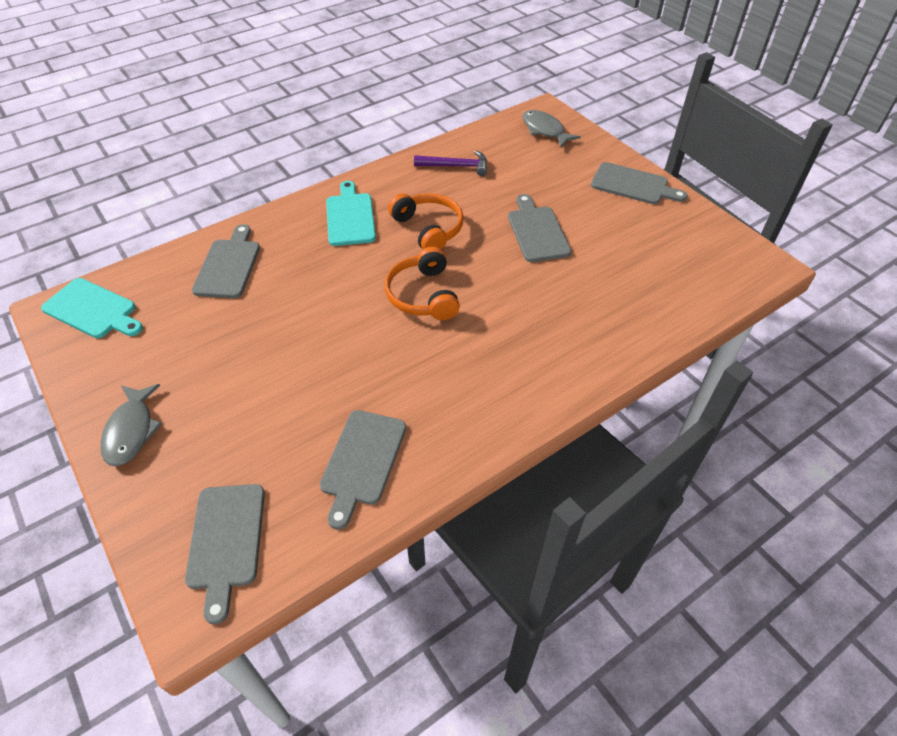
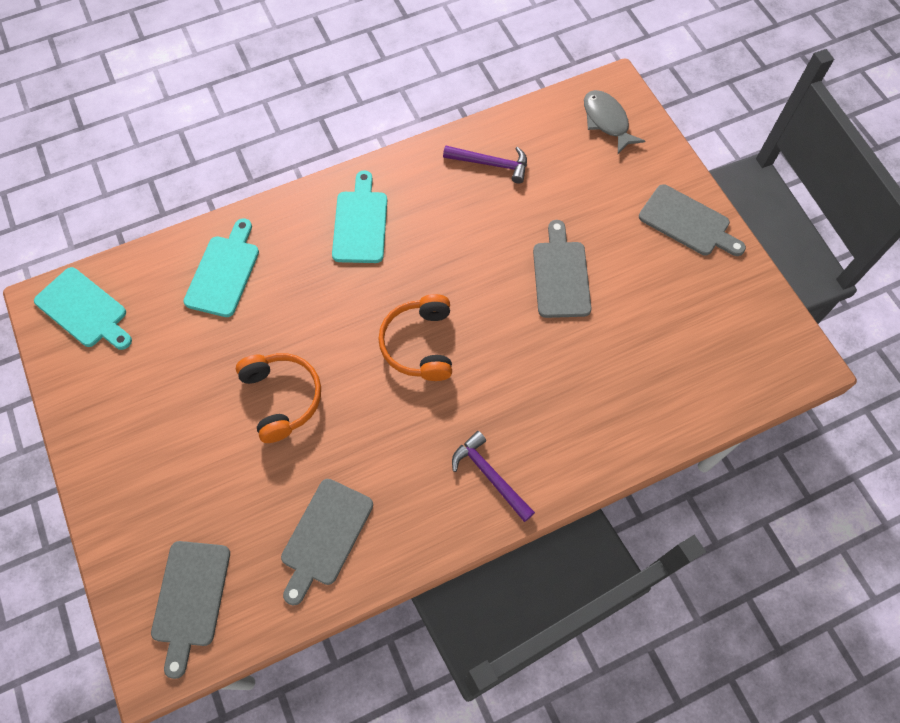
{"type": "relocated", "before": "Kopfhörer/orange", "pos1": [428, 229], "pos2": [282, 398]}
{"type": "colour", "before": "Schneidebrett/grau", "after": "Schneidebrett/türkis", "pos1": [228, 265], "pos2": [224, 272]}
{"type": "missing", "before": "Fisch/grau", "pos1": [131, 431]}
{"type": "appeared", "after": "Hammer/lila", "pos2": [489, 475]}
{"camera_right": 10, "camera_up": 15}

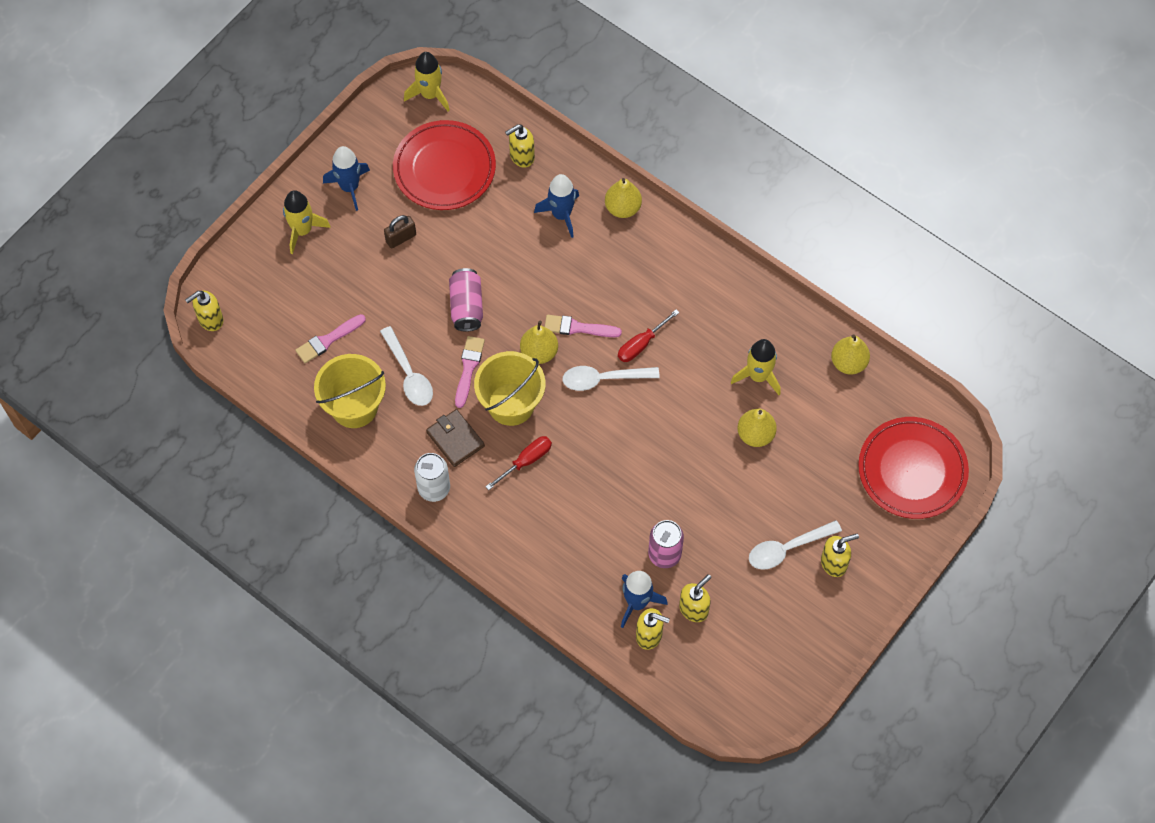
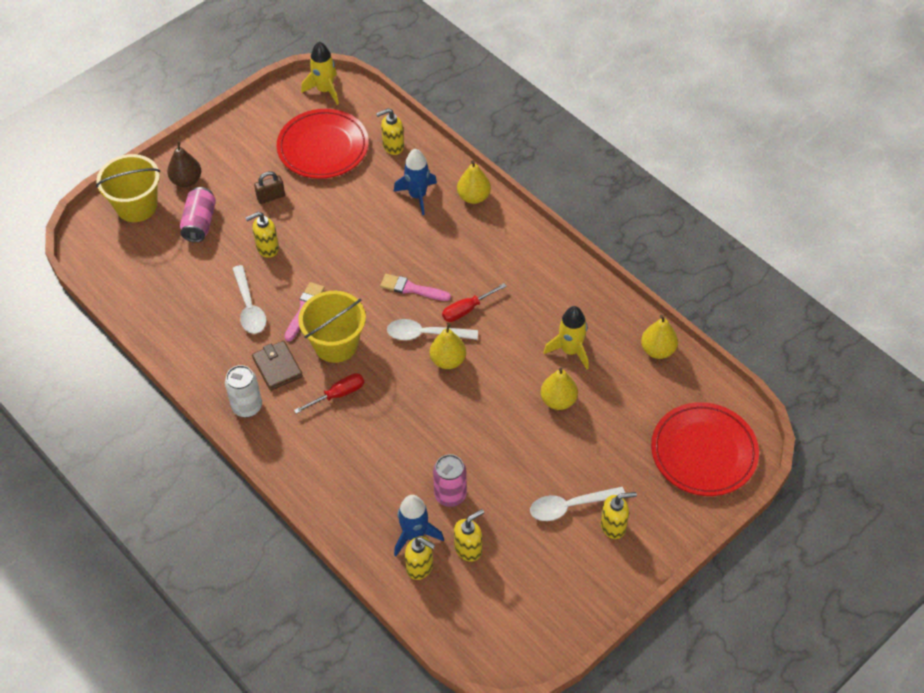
{"type": "missing", "before": "Rakete/blau", "pos1": [349, 187]}
{"type": "exchanged", "before": "Rakete/gelb", "after": "Birne/braun", "pos1": [302, 230], "pos2": [186, 181]}
{"type": "relocated", "before": "Dose/rosa", "pos1": [466, 306], "pos2": [199, 223]}
{"type": "relocated", "before": "Seifenspender/gelb", "pos1": [210, 320], "pos2": [267, 248]}
{"type": "missing", "before": "Pinsel/rosa", "pos1": [328, 340]}
{"type": "relocated", "before": "Birne/gelb", "pos1": [539, 352], "pos2": [448, 360]}
{"type": "relocated", "before": "Eimer/gelb", "pos1": [354, 406], "pos2": [136, 206]}
{"camera_right": 10, "camera_up": -10}

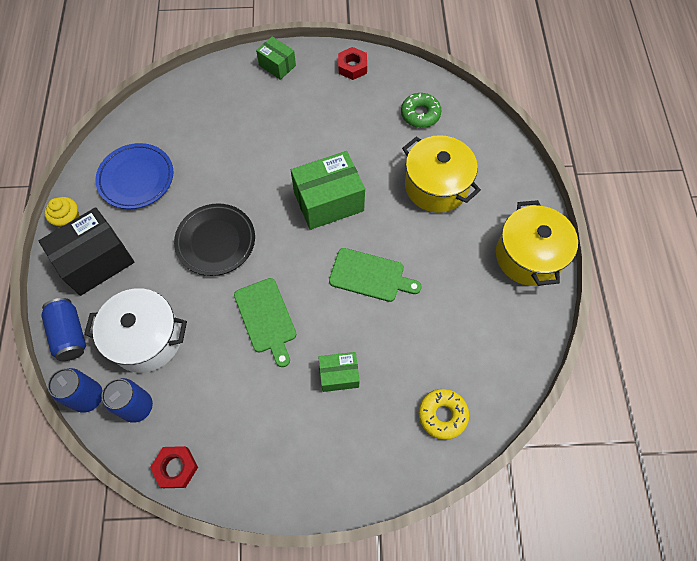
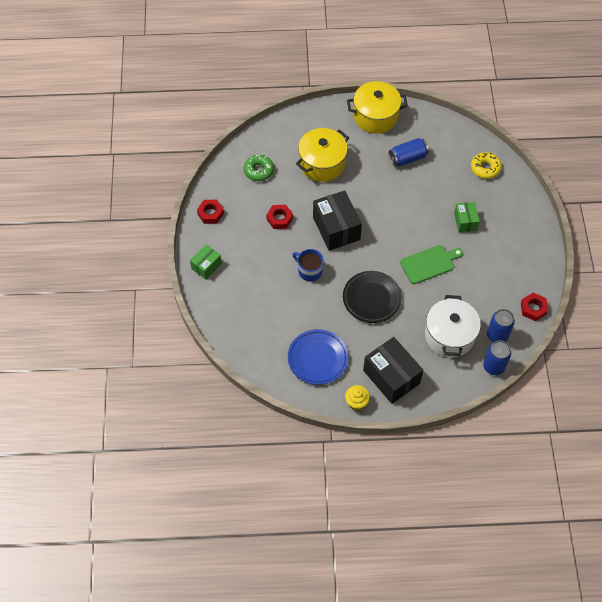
{"type": "colour", "before": "Schachtel/grün", "after": "Schachtel/schwarz", "pos1": [328, 201], "pos2": [336, 228]}
{"type": "missing", "before": "Schneidebrett/grün", "pos1": [370, 276]}
{"type": "relocated", "before": "Dose/blau", "pos1": [70, 334], "pos2": [407, 158]}
{"type": "appeared", "after": "Sechskantmutter/rot", "pos2": [279, 219]}
{"type": "appeared", "after": "Tasse/blau", "pos2": [309, 271]}
{"camera_right": -90, "camera_up": -5}

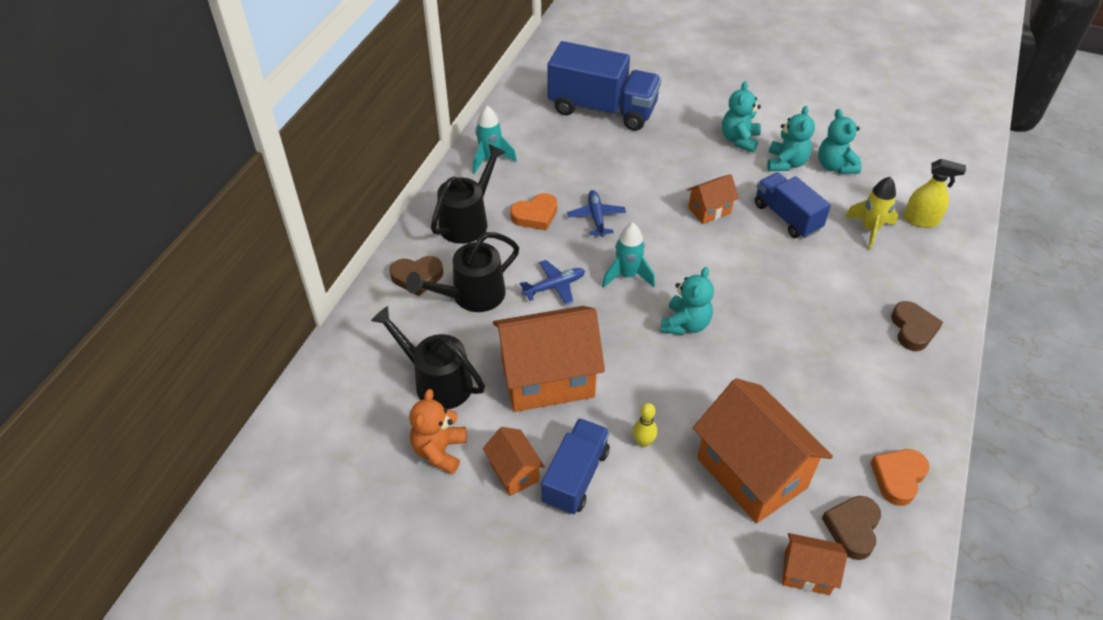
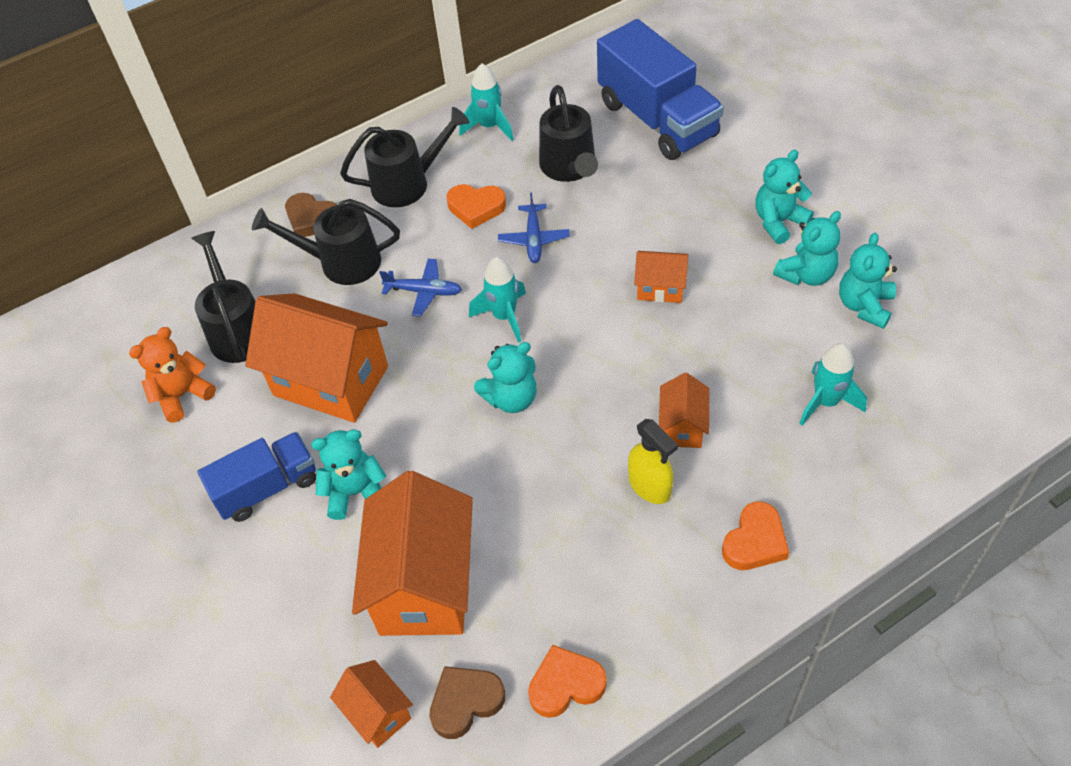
{"type": "relocated", "before": "Sprühflasche/gelb", "pos1": [921, 220], "pos2": [650, 486]}
{"type": "missing", "before": "Lastwagen/blau", "pos1": [787, 217]}
{"type": "colour", "before": "Rakete/gelb", "after": "Rakete/türkis", "pos1": [869, 230], "pos2": [826, 402]}
{"type": "spun", "before": "Flugzeug/blau", "pos1": [596, 217], "pos2": [534, 239], "turn": 150}
{"type": "colour", "before": "Herz/braun", "after": "Herz/orange", "pos1": [913, 329], "pos2": [755, 541]}
{"type": "exchanged", "before": "Bowlingkegel/gelb", "after": "Teddybär/türkis", "pos1": [643, 442], "pos2": [355, 492]}
{"type": "relocated", "before": "Haus/orange", "pos1": [514, 472], "pos2": [682, 427]}
{"type": "appeared", "after": "Gießkanne/schwarz", "pos2": [570, 168]}
{"camera_right": 40, "camera_up": 5}

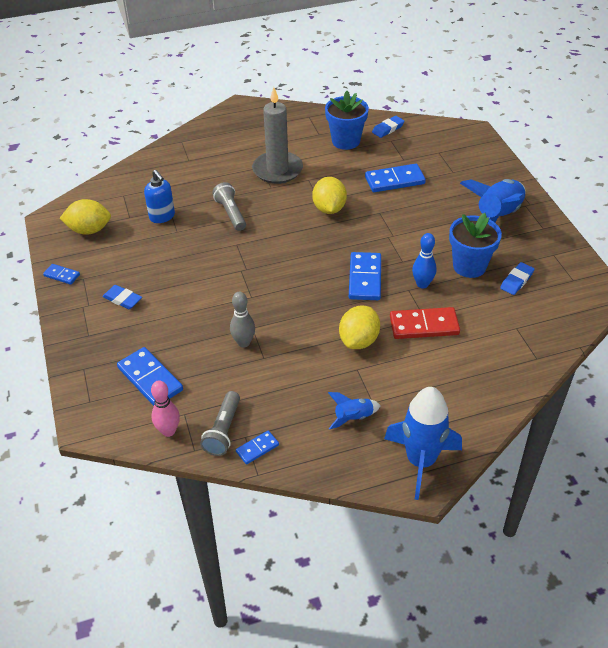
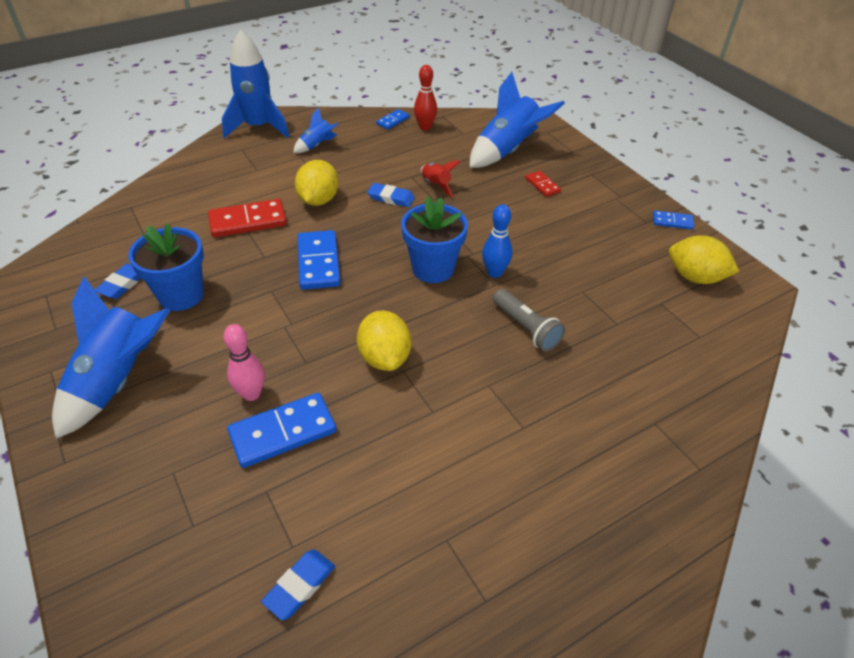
{"type": "missing", "before": "Kerze/grau", "pos1": [277, 170]}
{"type": "relocated", "before": "Blumentopf/blau", "pos1": [346, 141], "pos2": [433, 269]}
{"type": "missing", "before": "Seifenspender/blau", "pos1": [162, 216]}
{"type": "spun", "before": "Zitrone/gelb", "pos1": [89, 230], "pos2": [695, 277], "turn": 45}
{"type": "relocated", "before": "Bowlingkegel/blau", "pos1": [422, 284], "pos2": [494, 273]}
{"type": "relocated", "before": "Radiergummi/blau", "pos1": [122, 299], "pos2": [391, 198]}
{"type": "exchanged", "before": "Bowlingkegel/grau", "after": "Rakete/rot", "pos1": [244, 343], "pos2": [436, 185]}
{"type": "exchanged", "before": "Dominostein/blau", "after": "Rakete/blau", "pos1": [150, 379], "pos2": [507, 150]}
{"type": "relocated", "before": "Bowlingkegel/rosa", "pos1": [168, 431], "pos2": [251, 394]}
{"type": "exchanged", "before": "Taschenlampe/grau", "after": "Bowlingkegel/rot", "pos1": [223, 430], "pos2": [425, 127]}
{"type": "appeared", "after": "Dominostein/rot", "pos2": [542, 185]}
{"camera_right": 165, "camera_up": 0}

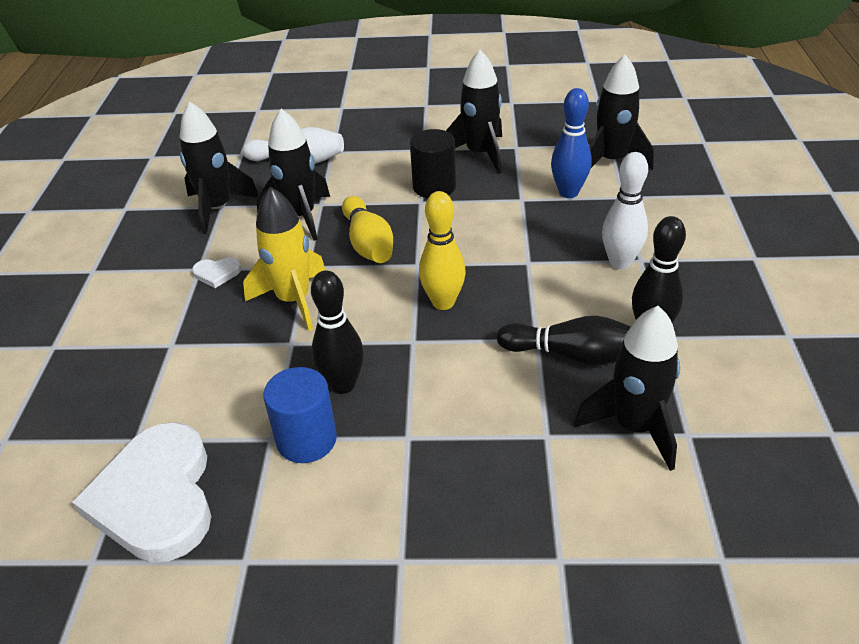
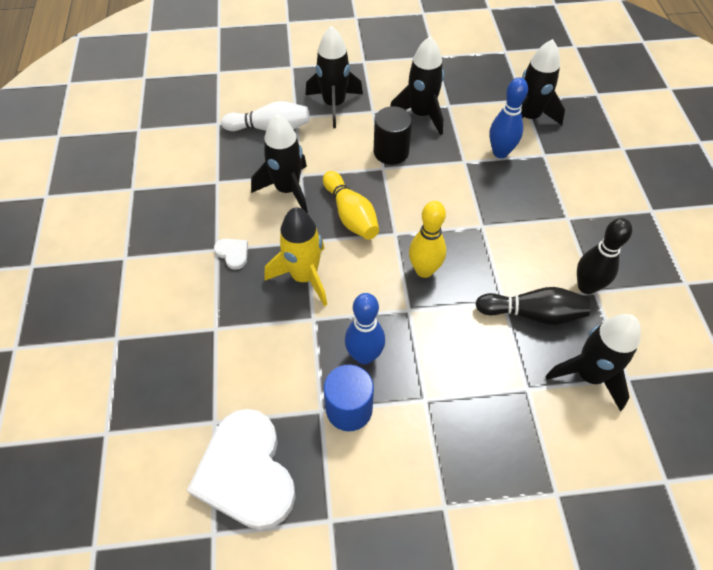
{"type": "relocated", "before": "Rakete/schwarz", "pos1": [218, 208], "pos2": [334, 105]}
{"type": "missing", "before": "Bowlingkegel/weiß", "pos1": [620, 262]}
{"type": "spun", "before": "Herz/weiß", "pos1": [217, 273], "pos2": [233, 253], "turn": -120}
{"type": "colour", "before": "Bowlingkegel/schwarz", "after": "Bowlingkegel/blau", "pos1": [343, 385], "pos2": [364, 356]}
{"camera_right": -10, "camera_up": 15}

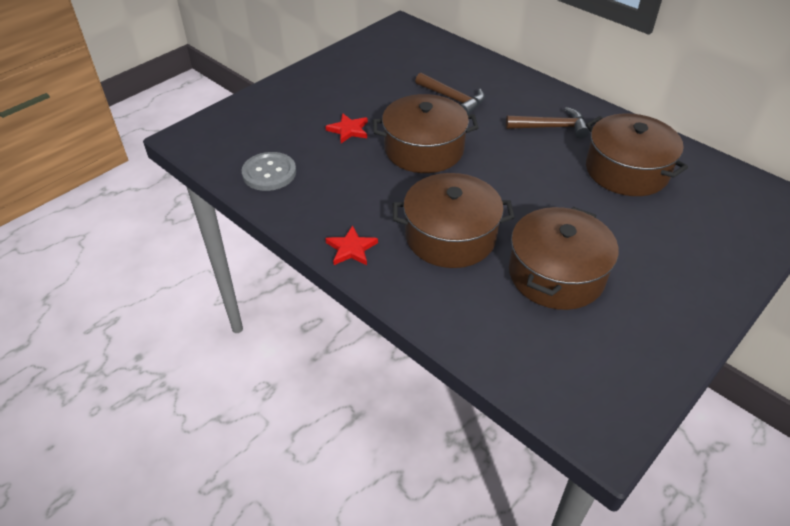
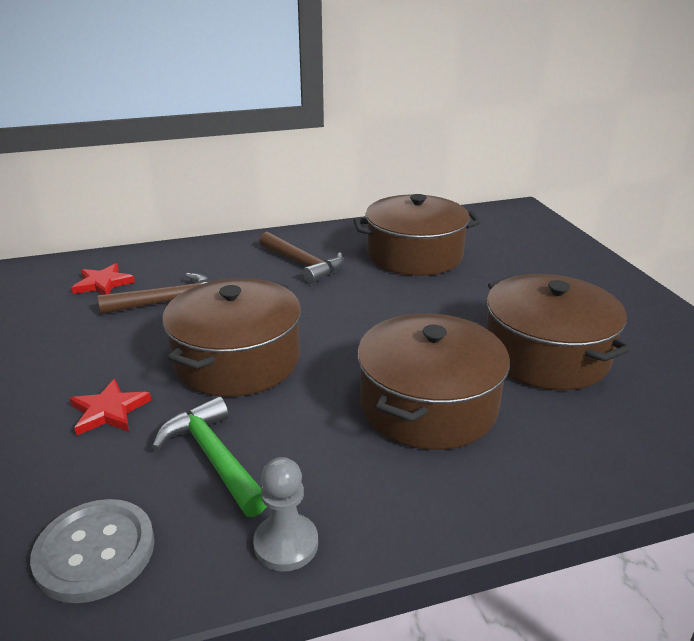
{"type": "spun", "before": "Hammer/braun", "pos1": [552, 127], "pos2": [303, 264], "turn": 105}
{"type": "relocated", "before": "Stern/rot", "pos1": [351, 249], "pos2": [103, 283]}
{"type": "appeared", "after": "Hammer/grün", "pos2": [213, 457]}
{"type": "appeared", "after": "Bauer/grau", "pos2": [286, 544]}
{"camera_right": -60, "camera_up": -15}

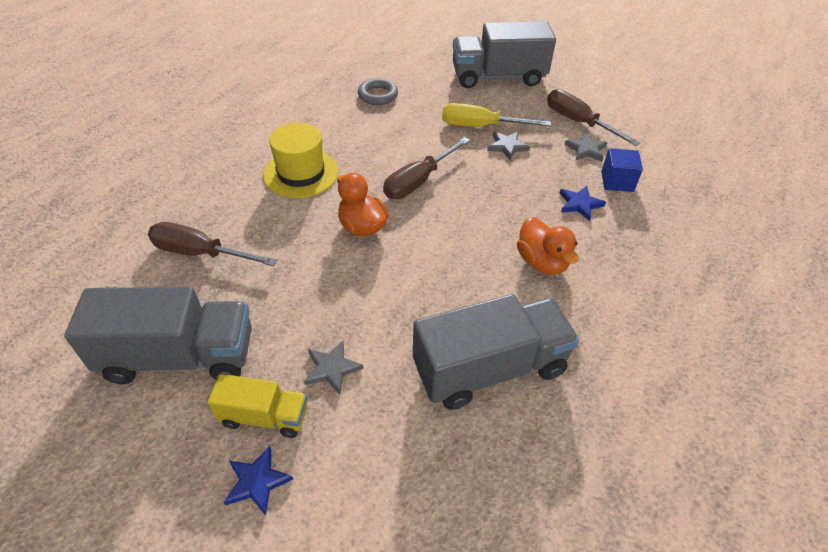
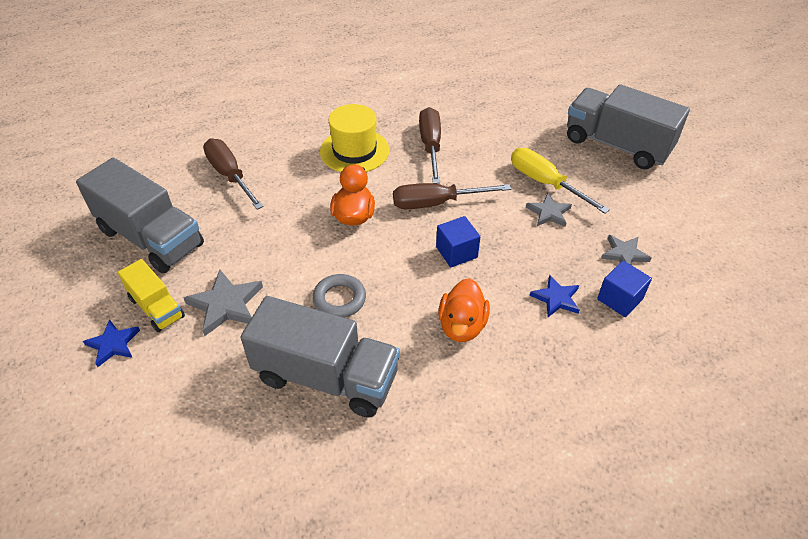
{"type": "relocated", "before": "Ring/grau", "pos1": [378, 95], "pos2": [339, 299]}
{"type": "relocated", "before": "Schraubenzieher/braun", "pos1": [578, 122], "pos2": [430, 146]}
{"type": "size", "before": "Stern/grau", "pos1": [332, 368], "pos2": [226, 304], "scale": 1.52}
{"type": "appeared", "after": "Kubus/blau", "pos2": [456, 252]}
{"camera_right": 40, "camera_up": 0}

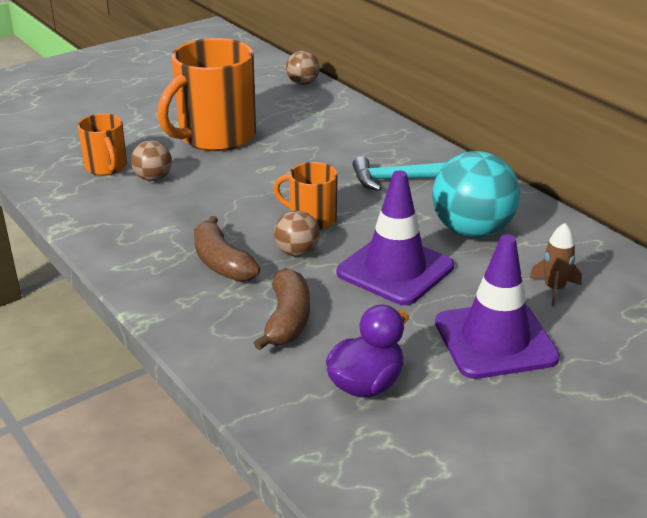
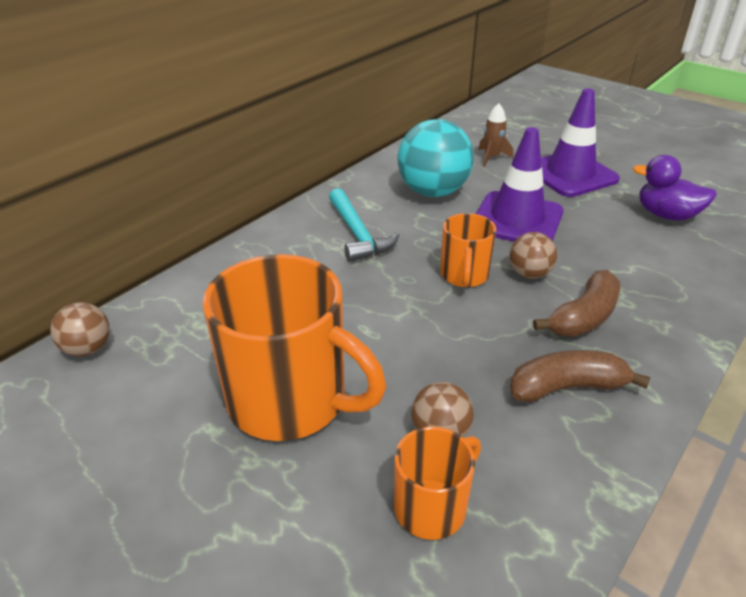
{"type": "relocated", "before": "Banane/braun", "pos1": [287, 320], "pos2": [566, 387]}
{"camera_right": -105, "camera_up": 5}

